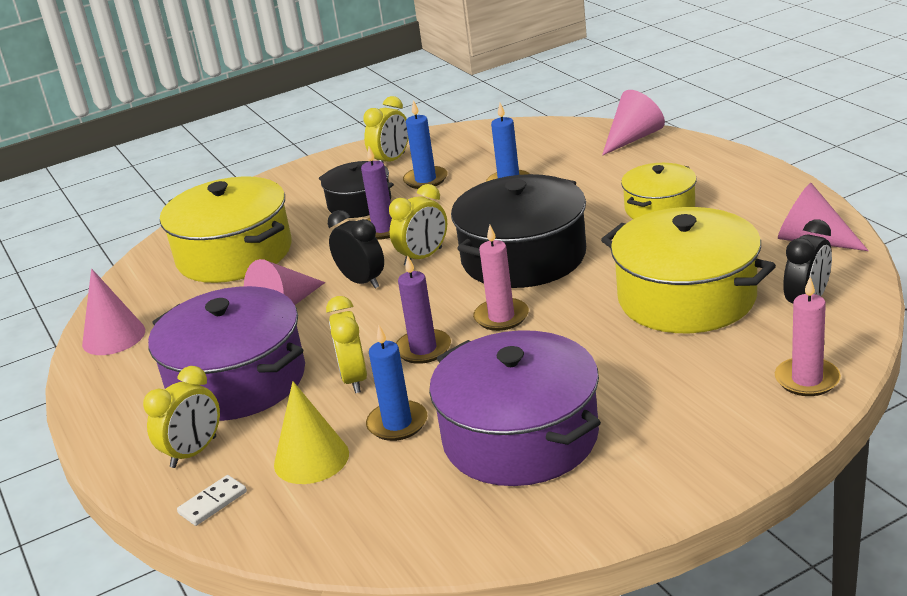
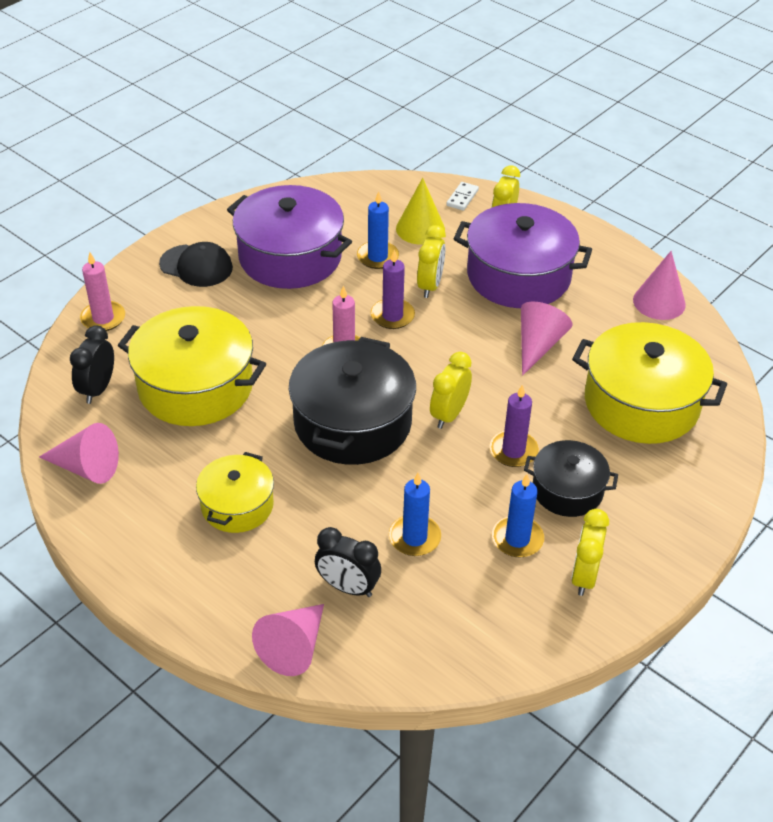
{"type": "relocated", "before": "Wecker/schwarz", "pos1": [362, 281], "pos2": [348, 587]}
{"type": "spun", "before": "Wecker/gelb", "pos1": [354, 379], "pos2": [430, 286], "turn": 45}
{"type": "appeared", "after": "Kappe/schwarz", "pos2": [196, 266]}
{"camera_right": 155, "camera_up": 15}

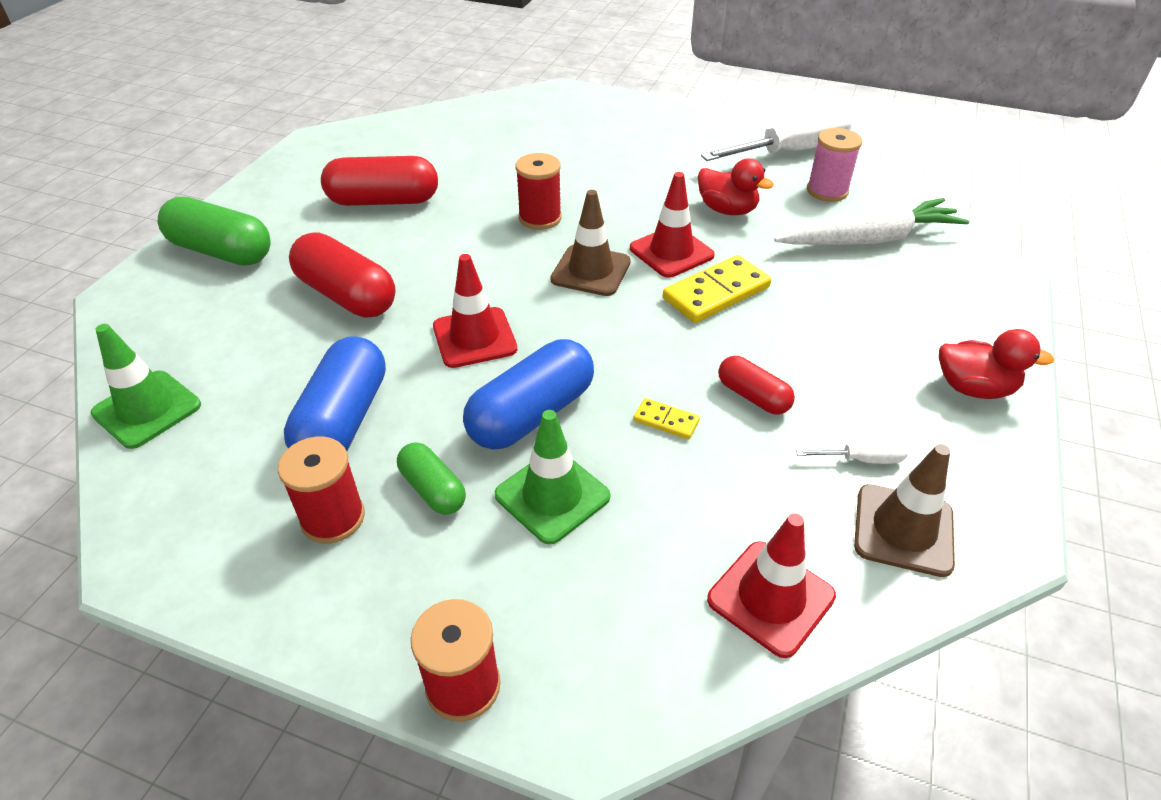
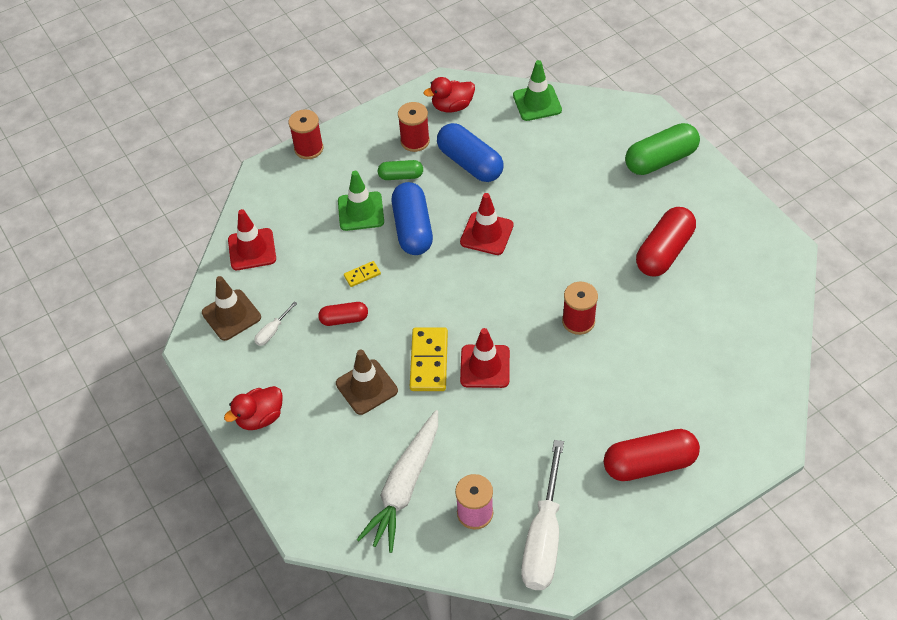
{"type": "relocated", "before": "Ente/rot", "pos1": [727, 210], "pos2": [452, 106]}
{"type": "relocated", "before": "Leitkegel/braun", "pos1": [591, 271], "pos2": [366, 387]}
{"type": "relocated", "before": "Kapsel/rot", "pos1": [346, 295], "pos2": [649, 464]}
{"camera_right": 130, "camera_up": 10}

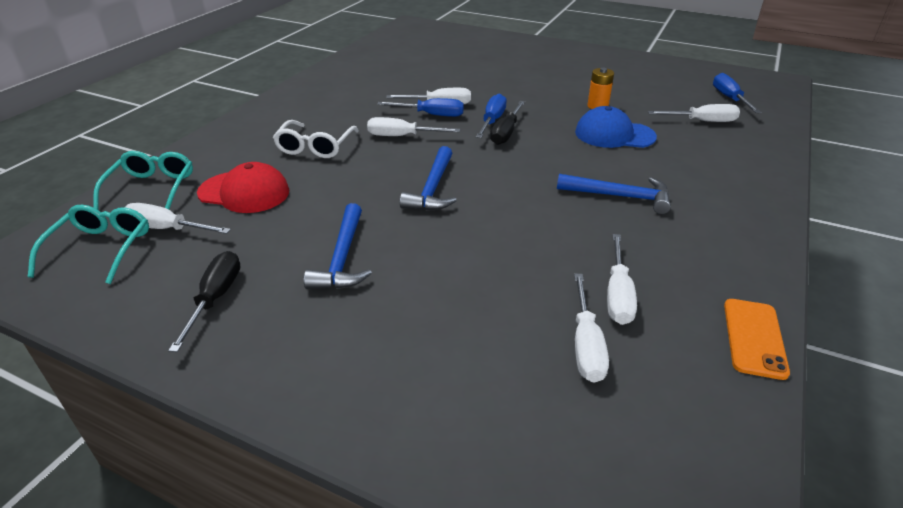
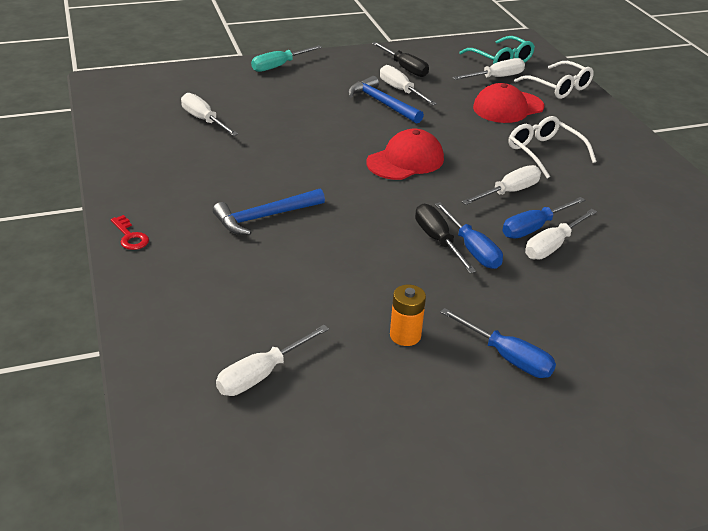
{"type": "relocated", "before": "Schraubenzieher/blau", "pos1": [729, 98], "pos2": [507, 357]}
{"type": "missing", "before": "Kappe/blau", "pos1": [614, 134]}
{"type": "exchanged", "before": "Hammer/blau", "after": "Kappe/rot", "pos1": [433, 188], "pos2": [405, 161]}
{"type": "colour", "before": "Brille/türkis", "after": "Brille/weiß", "pos1": [151, 189], "pos2": [558, 87]}
{"type": "relocated", "before": "Schraubenzieher/weiß", "pos1": [618, 295], "pos2": [400, 90]}
{"type": "missing", "before": "Handy/orange", "pos1": [754, 338]}
{"type": "appeared", "after": "Schraubenzieher/türkis", "pos2": [279, 66]}
{"type": "appeared", "after": "Schlüssel/rot", "pos2": [130, 236]}
{"camera_right": 135, "camera_up": 0}

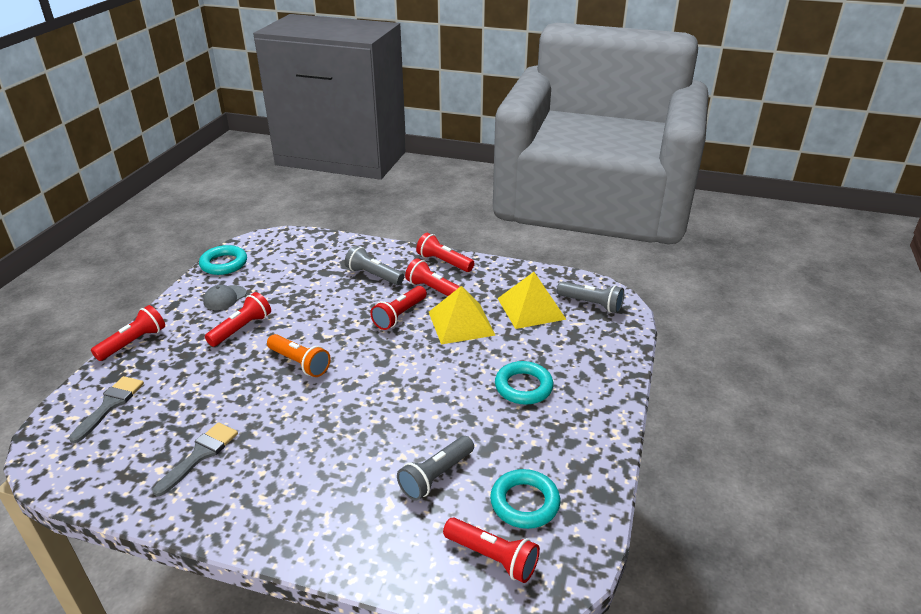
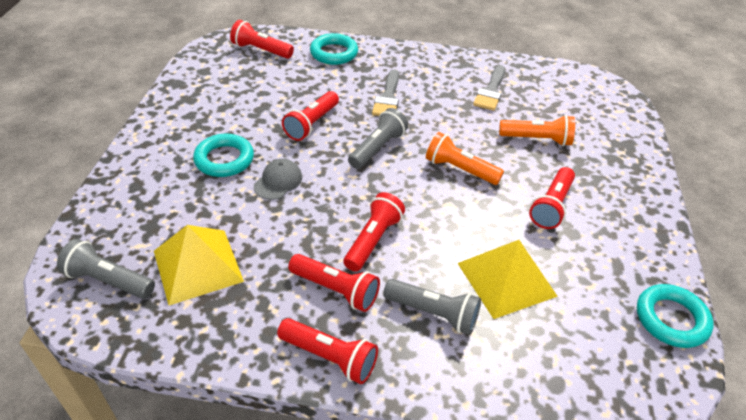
{"type": "relocated", "before": "Kappe/grau", "pos1": [225, 298], "pos2": [278, 181]}
{"type": "relocated", "before": "Pyramide/gelb", "pos1": [461, 323], "pos2": [506, 279]}
{"type": "relocated", "before": "Taschenlampe/rot", "pos1": [133, 342], "pos2": [312, 124]}
{"type": "relocated", "before": "Pinsel/grau", "pos1": [110, 405], "pos2": [388, 98]}
{"type": "relocated", "before": "Taschenlampe/grau", "pos1": [436, 476], "pos2": [377, 148]}
{"type": "relocated", "before": "Ring/türkis", "pos1": [524, 502], "pos2": [334, 53]}
{"type": "appeared", "after": "Taschenlampe/orange", "pos2": [537, 139]}
{"camera_right": 170, "camera_up": 10}

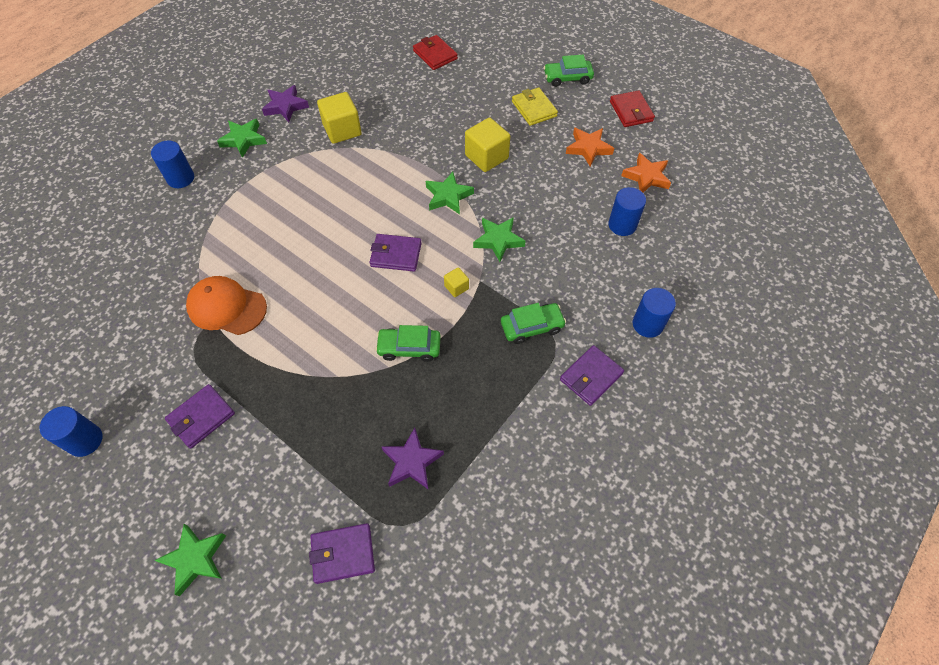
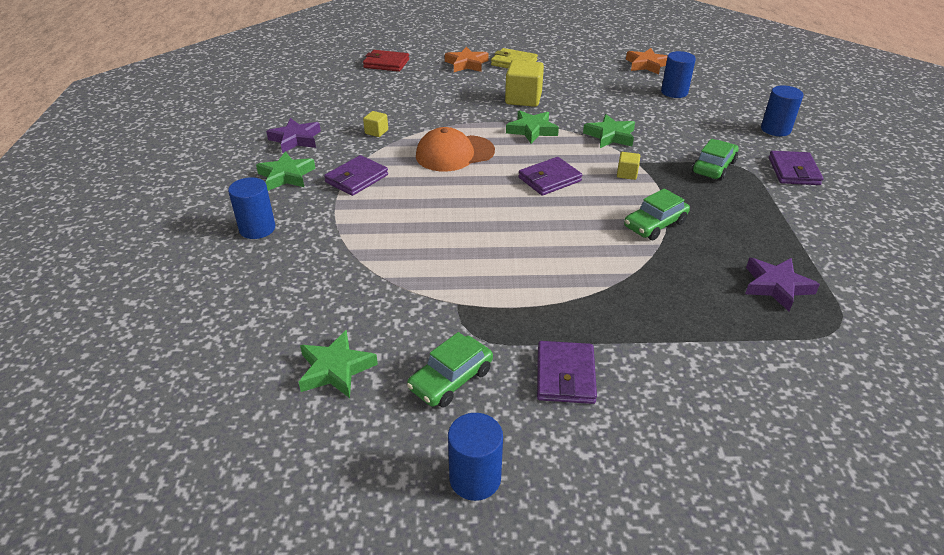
{"type": "relocated", "before": "Auto/grün", "pos1": [567, 78], "pos2": [451, 379]}
{"type": "missing", "before": "Geldbörse/rot", "pos1": [631, 111]}
{"type": "size", "before": "Kubus/gelb", "pos1": [342, 130], "pos2": [376, 132], "scale": 0.5}
{"type": "relocated", "before": "Stern/orange", "pos1": [588, 148], "pos2": [466, 64]}
{"type": "relocated", "before": "Kappe/orange", "pos1": [227, 307], "pos2": [454, 154]}
{"type": "relocated", "before": "Geldbörse/lila", "pos1": [343, 554], "pos2": [356, 178]}
{"type": "relocated", "before": "Stern/grün", "pos1": [195, 559], "pos2": [335, 369]}
{"camera_right": -40, "camera_up": -20}

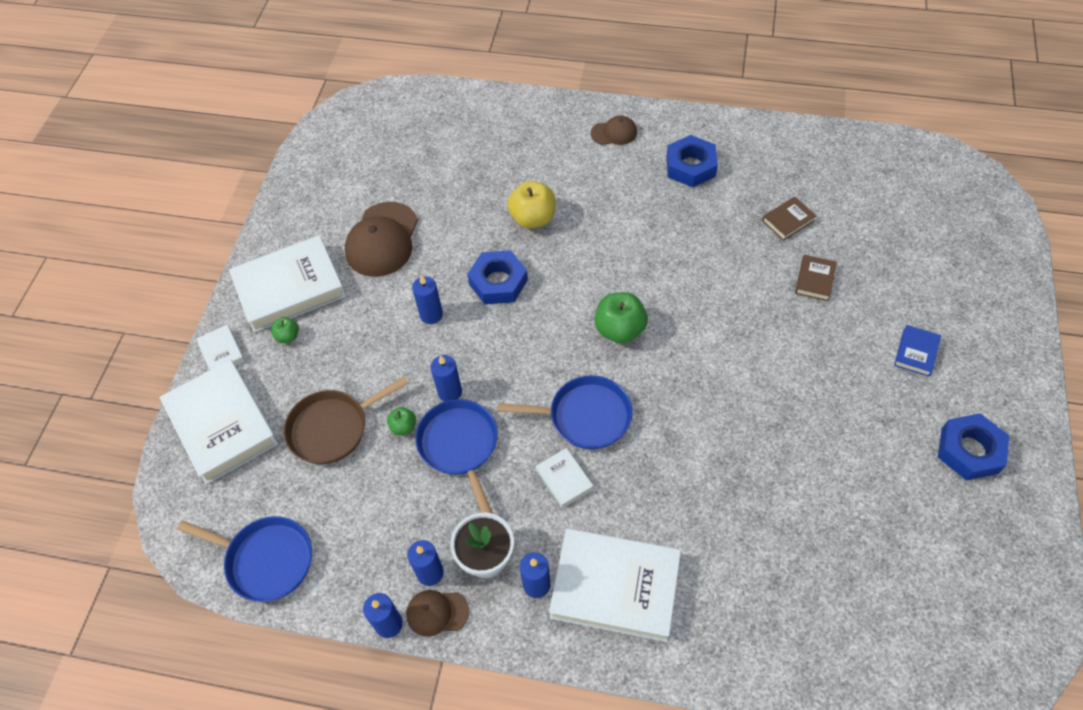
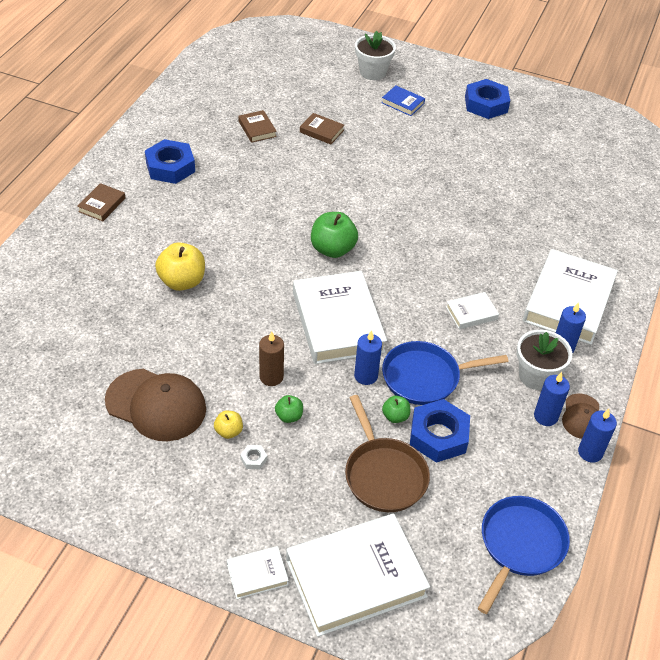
{"type": "exchanged", "before": "Kappe/braun", "after": "Buch/braun", "pos1": [614, 133], "pos2": [102, 205]}
{"type": "relocated", "before": "Buch/weiß", "pos1": [289, 288], "pos2": [337, 322]}
{"type": "relocated", "before": "Sechskantmutter/blau", "pos1": [498, 282], "pos2": [438, 436]}
{"type": "colour", "before": "Kerze/blau", "after": "Kerze/braun", "pos1": [431, 315], "pos2": [271, 377]}
{"type": "relocated", "before": "Apfel/grün", "pos1": [288, 336], "pos2": [289, 416]}
{"type": "missing", "before": "Pfanne/blau", "pos1": [585, 416]}
{"type": "appeared", "after": "Blumentopf/weiß", "pos2": [373, 72]}
{"type": "appeared", "after": "Apfel/gelb", "pos2": [229, 431]}
{"type": "appeared", "after": "Sechskantmutter/weiß", "pos2": [253, 459]}
{"camera_right": -85, "camera_up": -10}

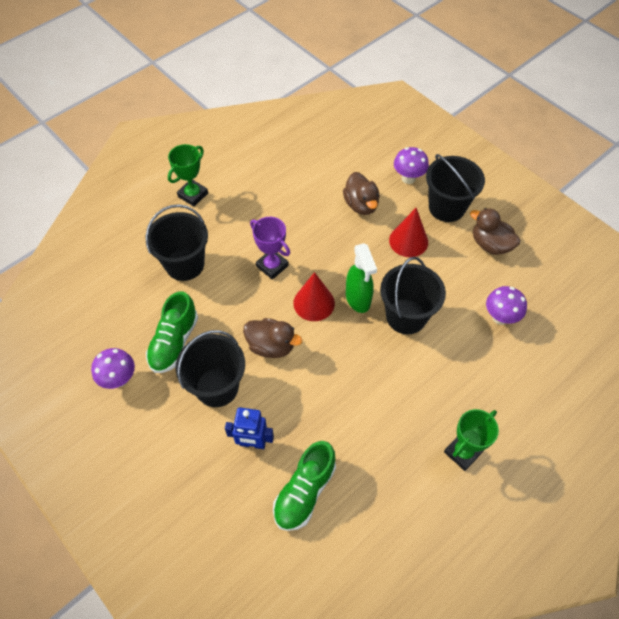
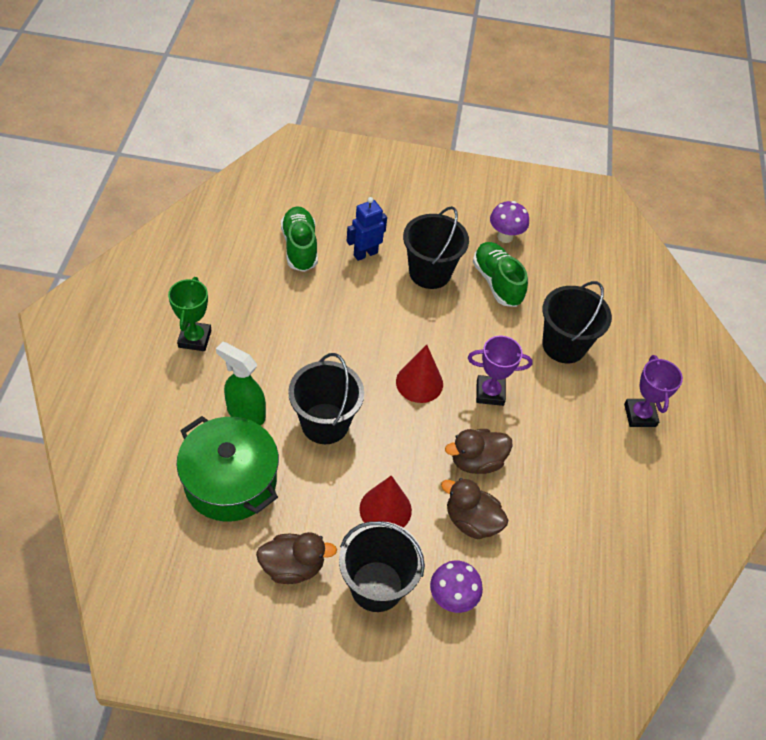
{"type": "colour", "before": "Pokal/grün", "after": "Pokal/lila", "pos1": [193, 195], "pos2": [640, 415]}
{"type": "relocated", "before": "Sprühflasche/grün", "pos1": [358, 299], "pos2": [245, 413]}
{"type": "exchanged", "before": "Pilz/lila", "after": "Kochtopf/grün", "pos1": [500, 317], "pos2": [230, 481]}
{"type": "relocated", "before": "Ente/braun", "pos1": [271, 346], "pos2": [476, 461]}
{"camera_right": 135, "camera_up": -5}

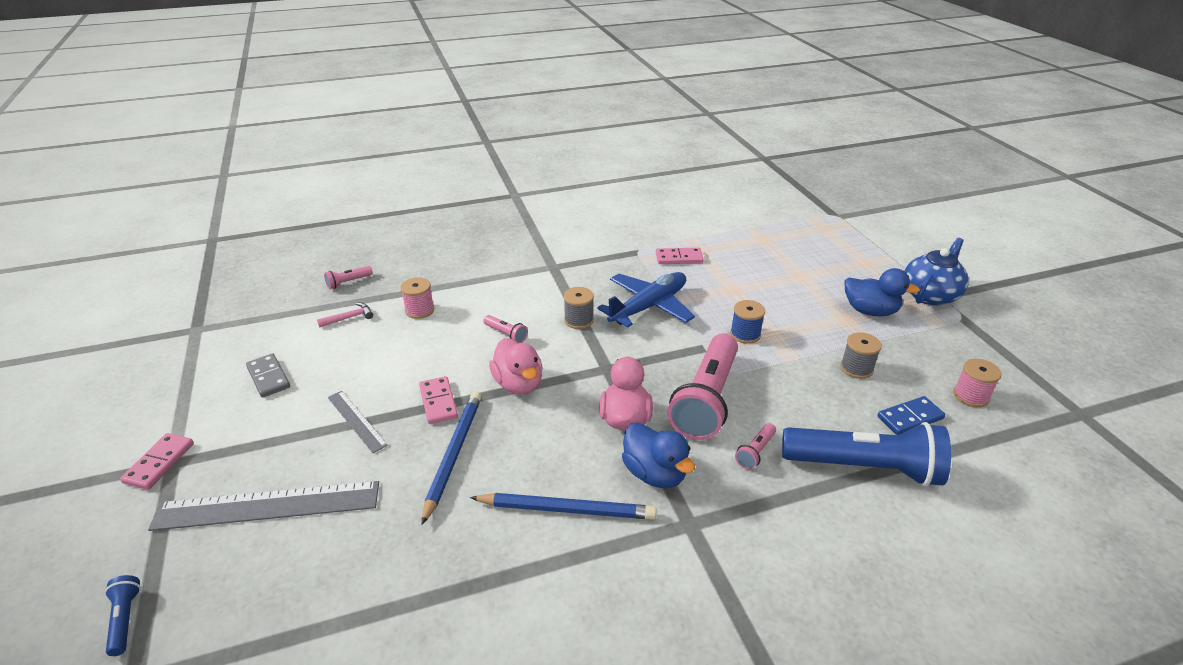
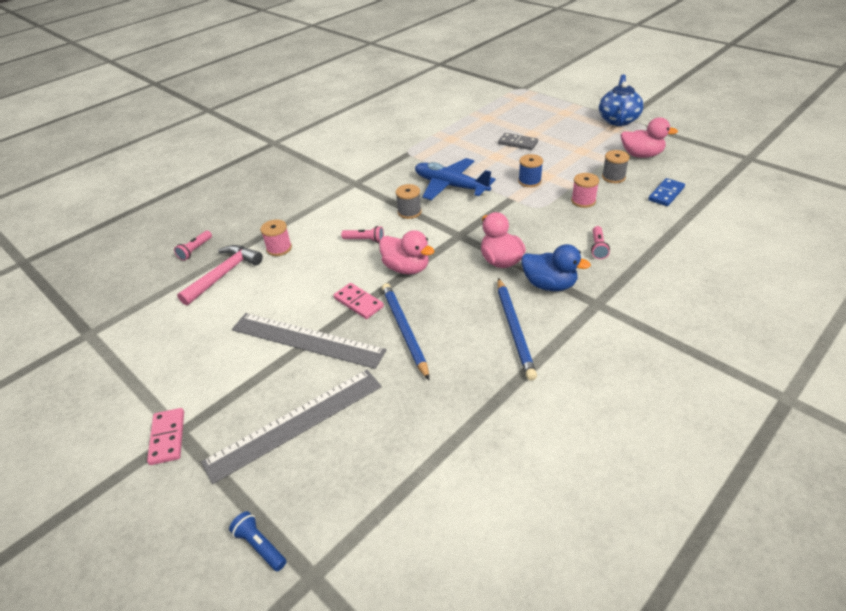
{"type": "missing", "before": "Dominostein/rosa", "pos1": [679, 258]}
{"type": "missing", "before": "Ente/blau", "pos1": [870, 311]}
{"type": "spun", "before": "Flugzeug/blau", "pos1": [649, 306], "pos2": [450, 186], "turn": -75}
{"type": "size", "before": "Hammer/rosa", "pos1": [349, 318], "pos2": [224, 274], "scale": 1.89}
{"type": "missing", "before": "Taschenlampe/rosa", "pos1": [706, 400]}
{"type": "relocated", "before": "Dominostein/grau", "pos1": [268, 377], "pos2": [518, 143]}
{"type": "relocated", "before": "Garnrolle/rosa", "pos1": [970, 396], "pos2": [583, 201]}
{"type": "size", "before": "Lineal/grau", "pos1": [356, 420], "pos2": [307, 340], "scale": 1.87}
{"type": "missing", "before": "Taschenlampe/blau", "pos1": [864, 468]}
{"type": "spun", "before": "Bleistift/blau", "pos1": [566, 509], "pos2": [514, 329], "turn": 105}
{"type": "appeared", "after": "Ente/rosa", "pos2": [641, 155]}
{"camera_right": -25, "camera_up": 5}

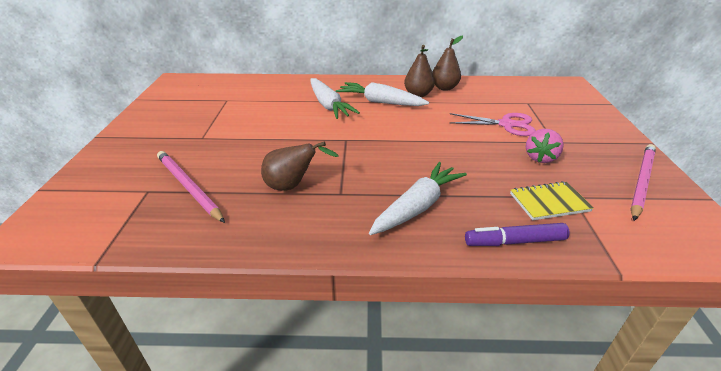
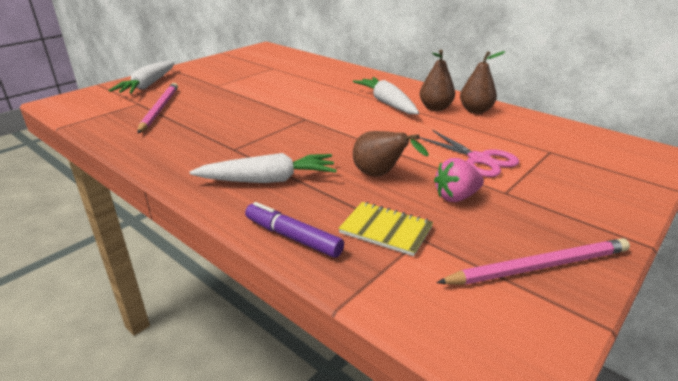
{"type": "relocated", "before": "Karotte/weiß", "pos1": [328, 105], "pos2": [148, 85]}
{"type": "relocated", "before": "Birne/braun", "pos1": [292, 186], "pos2": [380, 175]}
{"camera_right": 40, "camera_up": -5}

